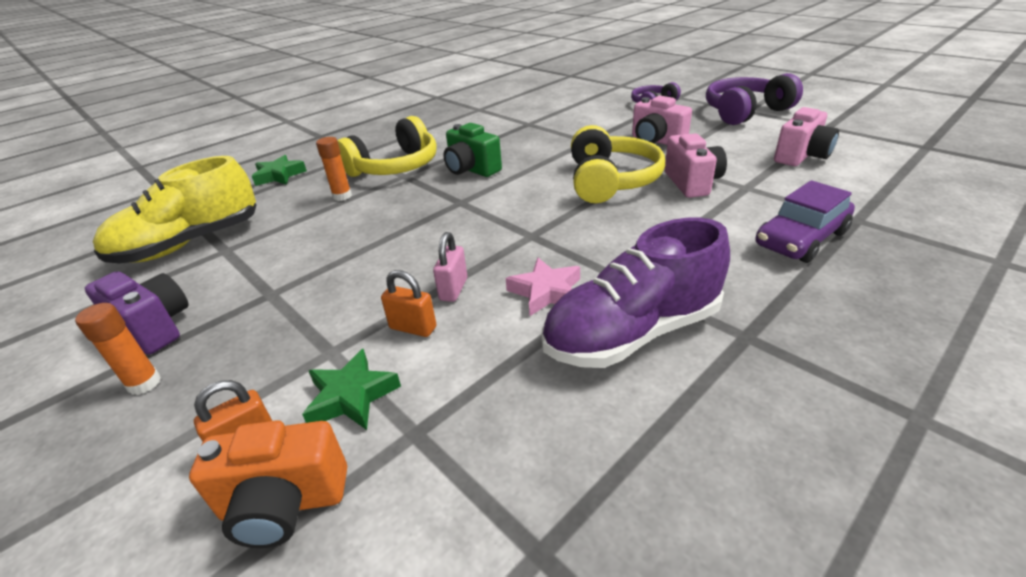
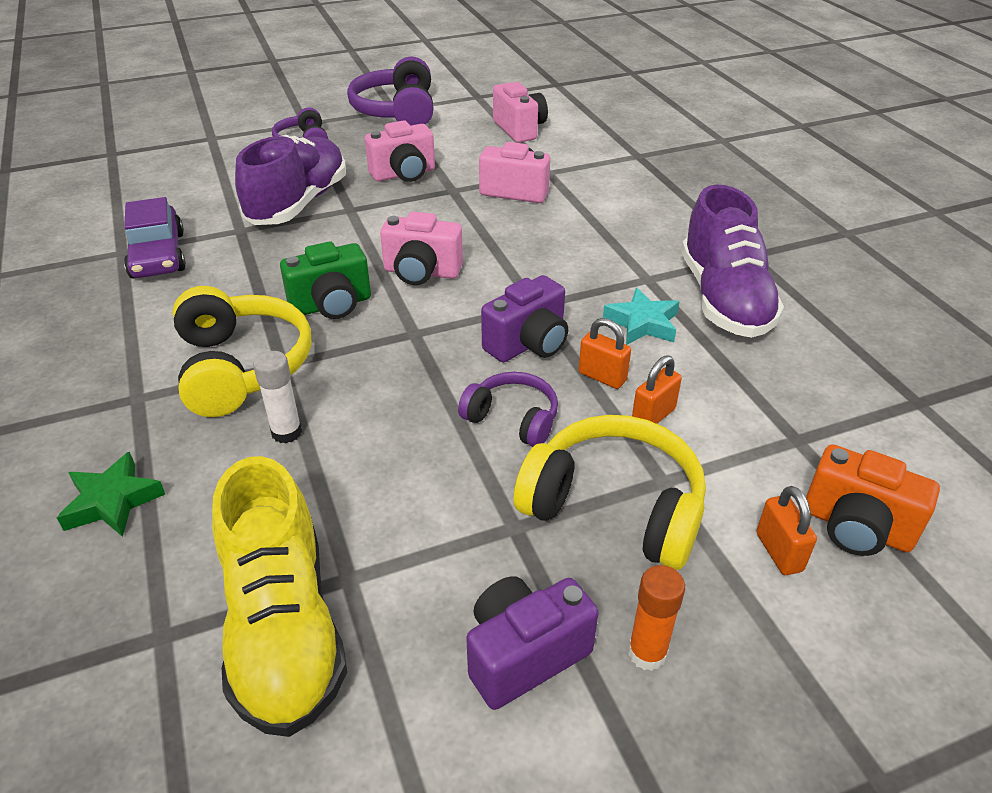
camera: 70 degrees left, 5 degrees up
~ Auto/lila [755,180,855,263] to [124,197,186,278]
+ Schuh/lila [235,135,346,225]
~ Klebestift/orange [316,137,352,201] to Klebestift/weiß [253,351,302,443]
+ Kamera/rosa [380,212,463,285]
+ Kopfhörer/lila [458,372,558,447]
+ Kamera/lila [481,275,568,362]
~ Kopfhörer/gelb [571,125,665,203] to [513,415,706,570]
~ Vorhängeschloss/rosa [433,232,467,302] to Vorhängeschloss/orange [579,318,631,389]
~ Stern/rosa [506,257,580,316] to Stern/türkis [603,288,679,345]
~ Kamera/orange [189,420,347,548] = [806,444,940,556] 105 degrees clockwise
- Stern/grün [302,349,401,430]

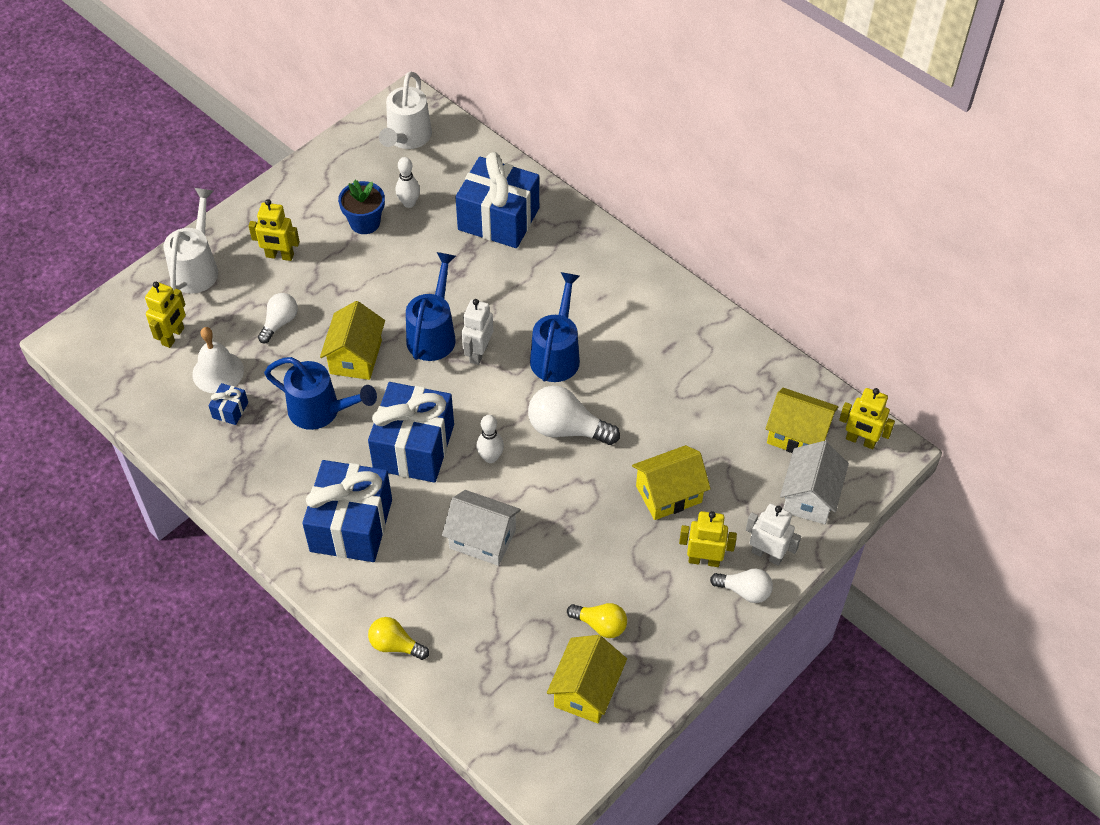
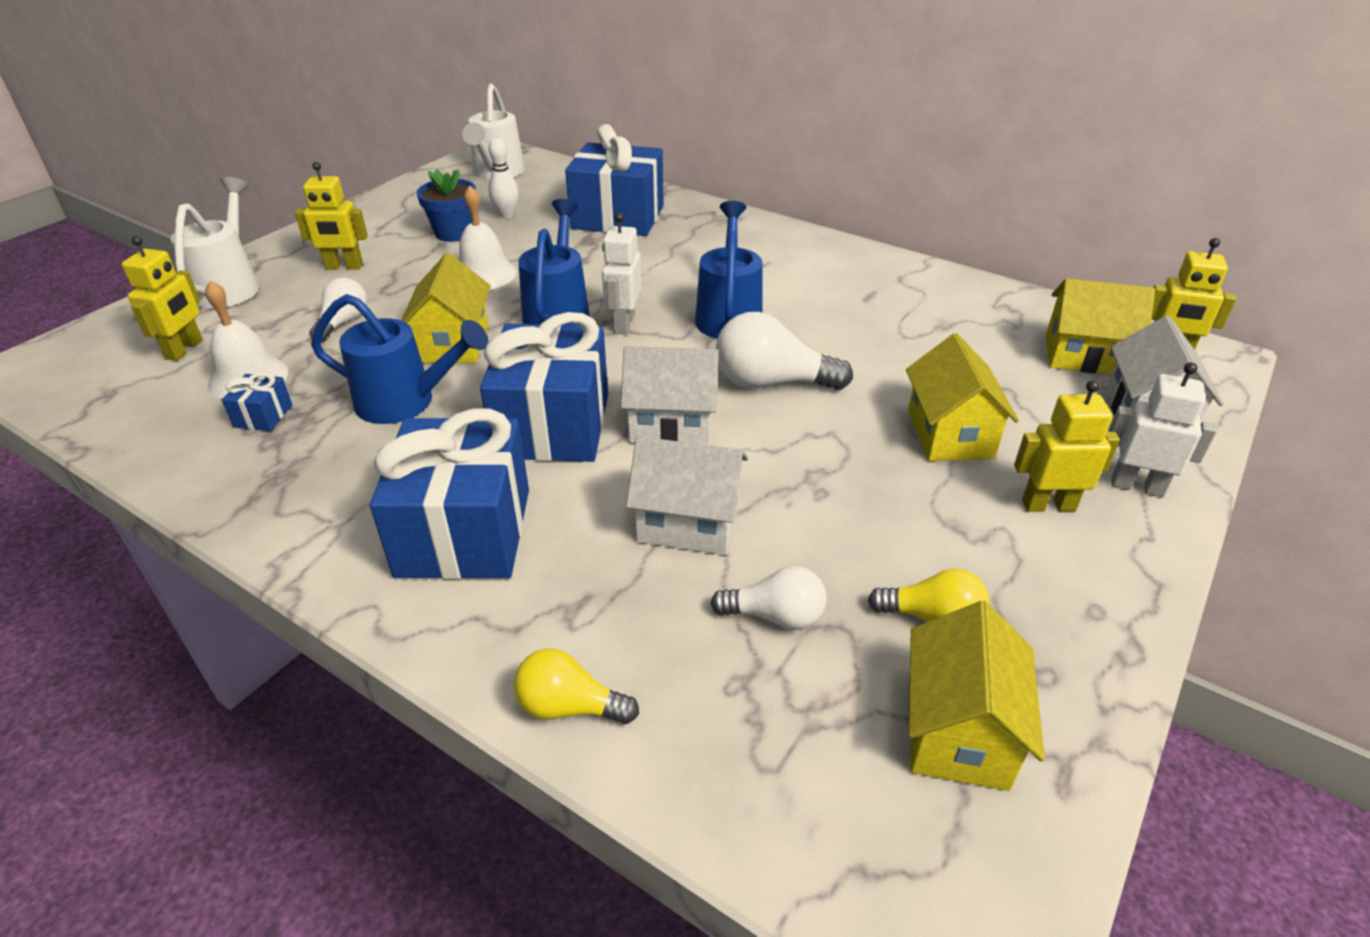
camera: 10 degrees left, 15 degrees down
+ Glocke/weiß [459,185,517,289]
~ Bowlingkegel/weiß [476,415,504,463] to Haus/weiß [621,346,719,445]
~ Glühbirne/weiß [710,569,773,603] to [710,566,826,630]
~ Haus/gelb [632,445,711,520] = [906,333,1019,461] 60 degrees counterclockwise

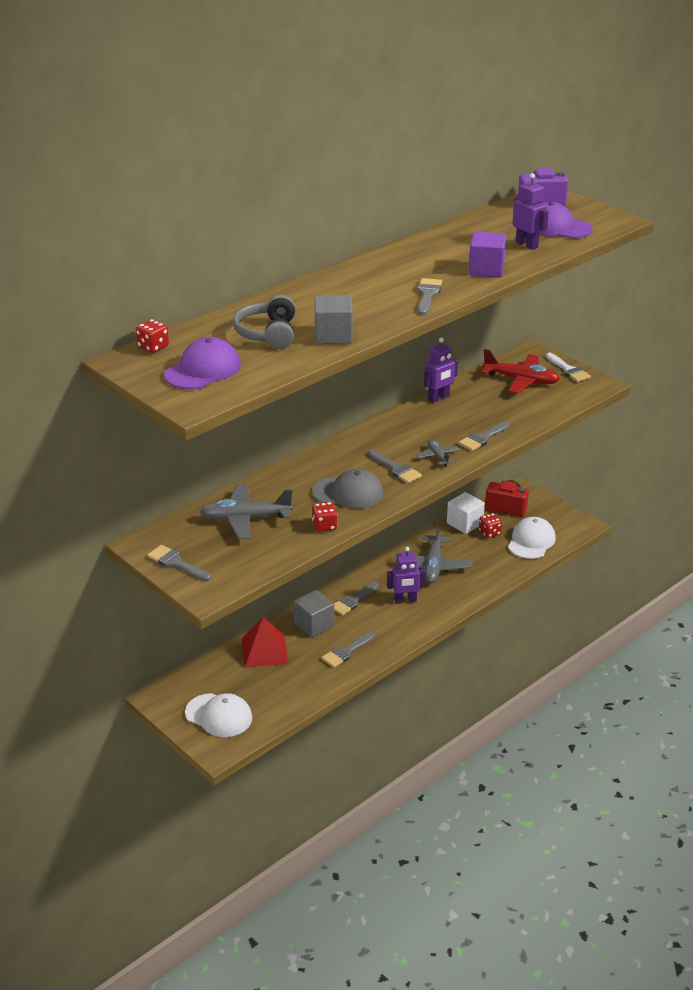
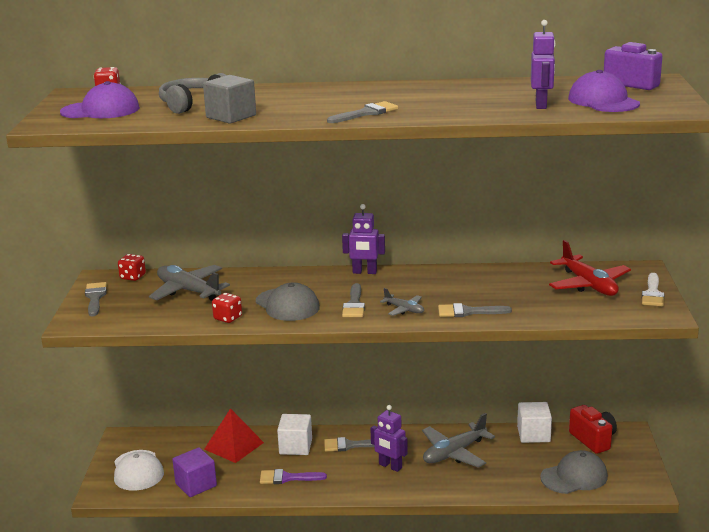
camera: 45 degrees right, 10 degrees down
~ Spielwürfel/rot [479,513,502,538] to [118,254,146,281]
~ Kubus/lila [469,232,506,277] to [172,447,217,497]
~ Pinsel/grau [321,632,375,668] to Pinsel/lila [260,469,327,484]
~ Kubus/grau [294,590,334,637] to Kubus/weiß [277,414,312,455]
~ Roboter/lila [424,337,458,403] to [342,204,385,274]
~ Flugzeug/grau [416,440,460,466] = [380,288,424,316] 105 degrees clockwise
~ Kappe/weiß [508,517,556,559] to Kappe/grau [540,450,608,494]

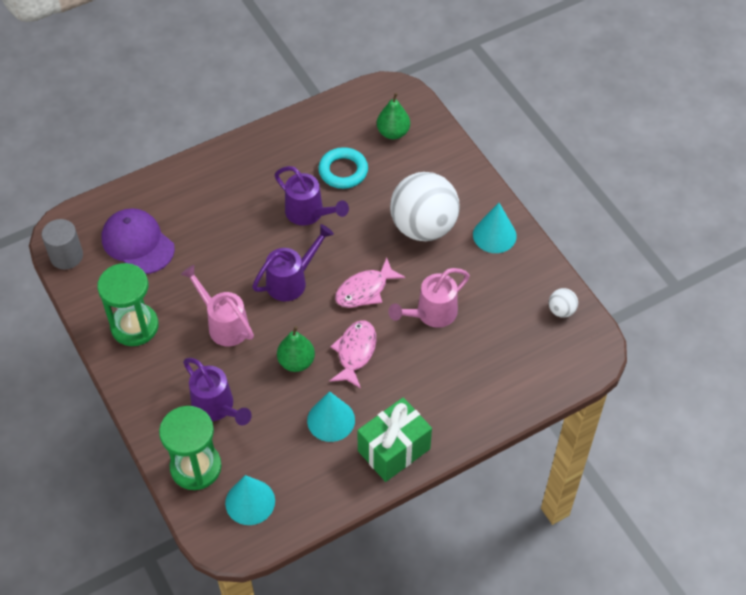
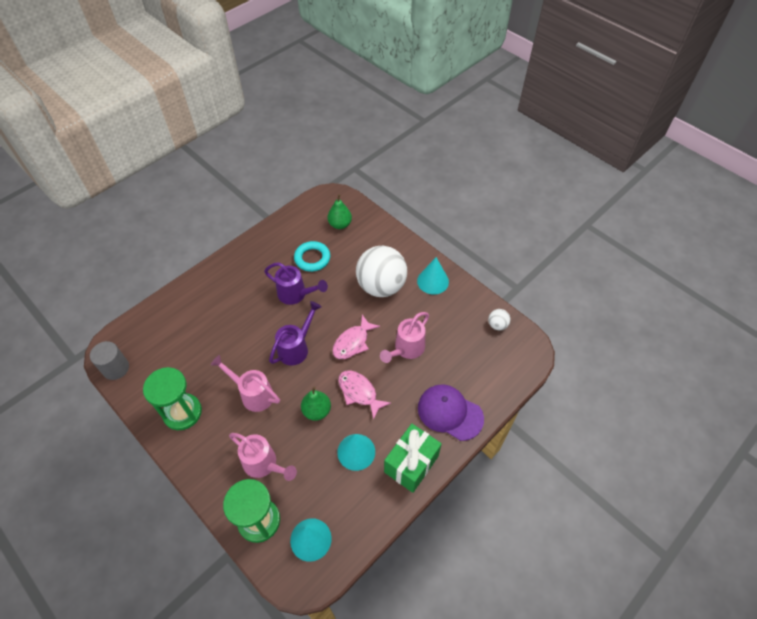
camera: 15 degrees left, 0 degrees up
~ Gießkanne/lila [183,358,252,425] to Gießkanne/rosa [229,433,297,481]
~ Fisch/rosa [330,321,376,389] = [338,370,391,420] 45 degrees counterclockwise
~ Kappe/lila [102,208,175,274] to [418,384,484,441]

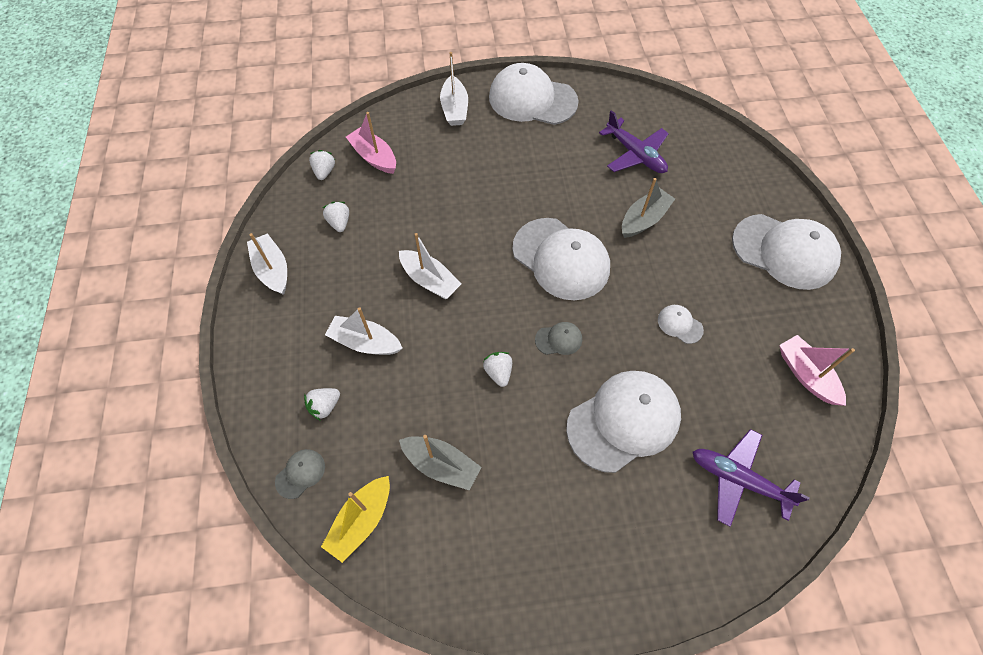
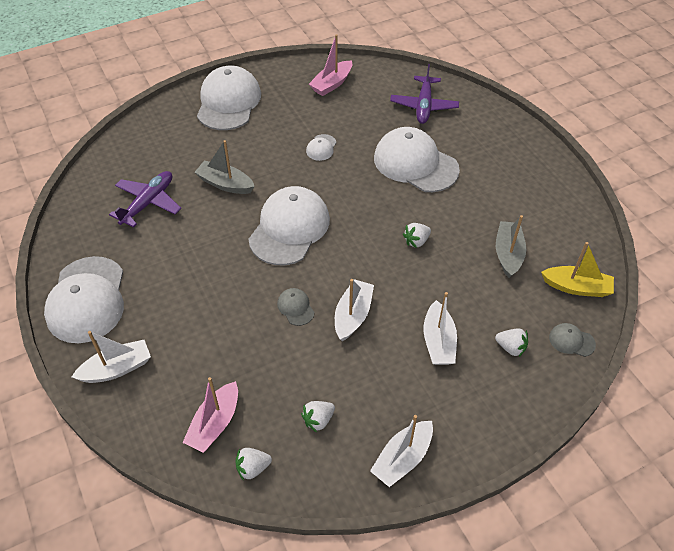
camera: 110 degrees left, 10 degrees down
~ Kappe/grau [535,322,582,355] to [277,288,315,326]

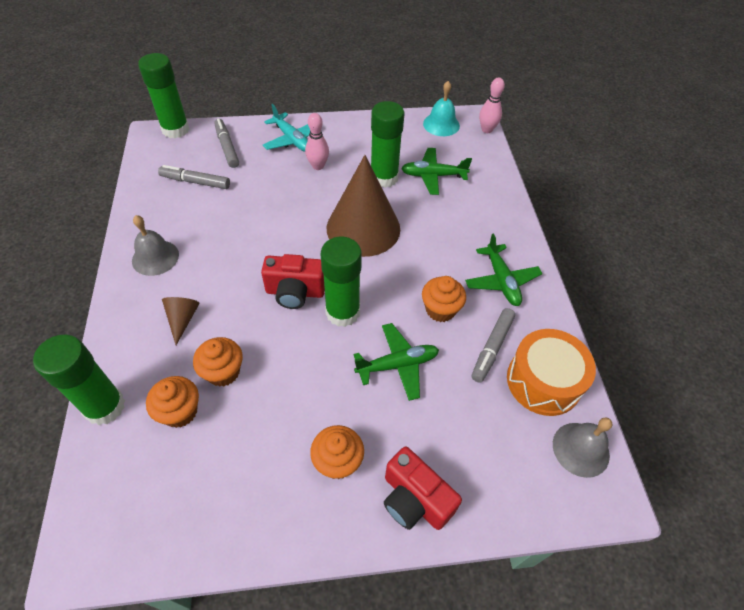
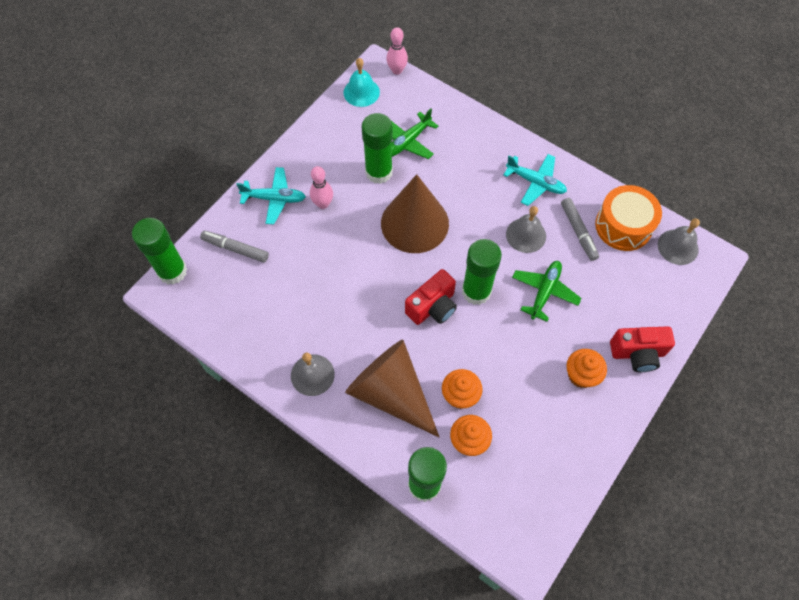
camera: 45 degrees left, 10 degrees up
~ Kegel/braun [162,297,200,345] = [345,339,439,437] x2.38
~ Flugzeug/grün [465,233,542,306] to Flugzeug/türkis [503,154,567,206]
~ Muffin/orange [422,276,466,322] to Glocke/grau [506,206,546,253]
- Filzstift/grau [158,165,230,189]

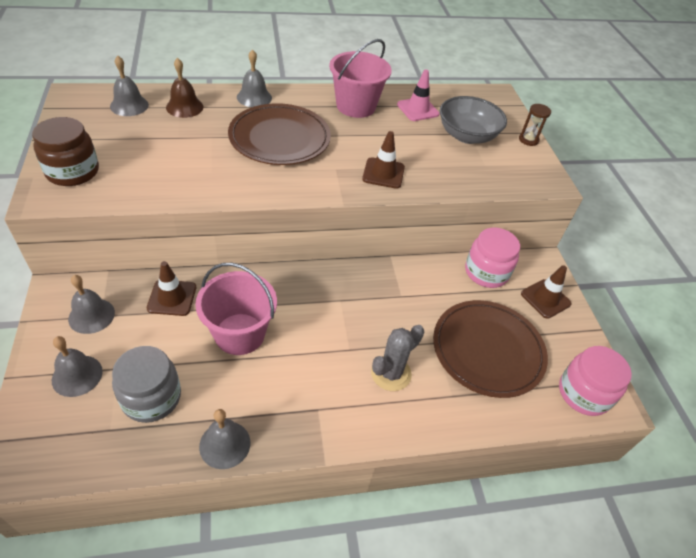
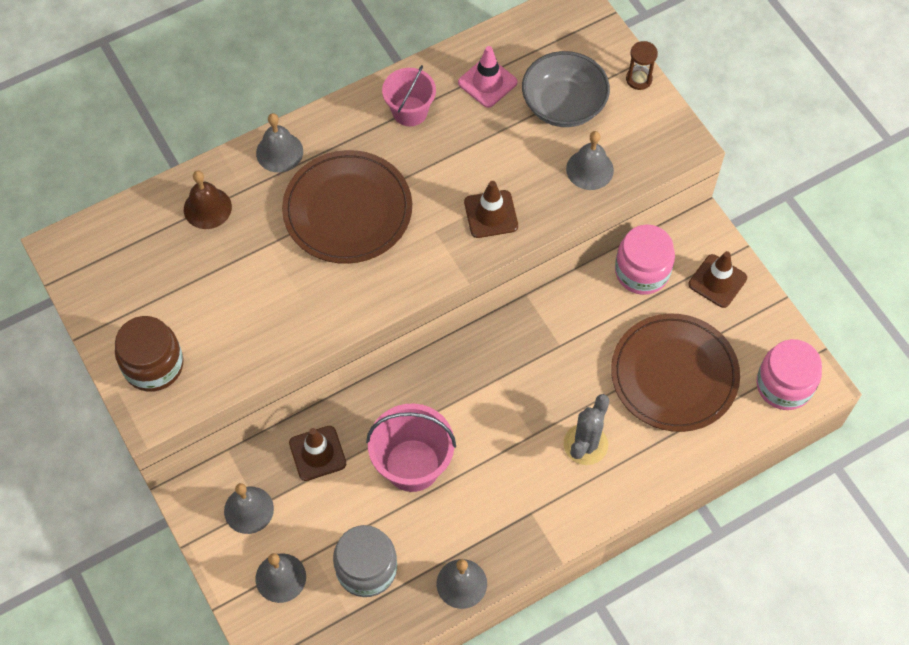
camera: 15 degrees left, 15 degrees up
~ Eimer/rosa [329,39,392,118] = [382,65,436,126] x0.66
~ Glocke/grau [110,56,149,116] to [566,131,614,190]

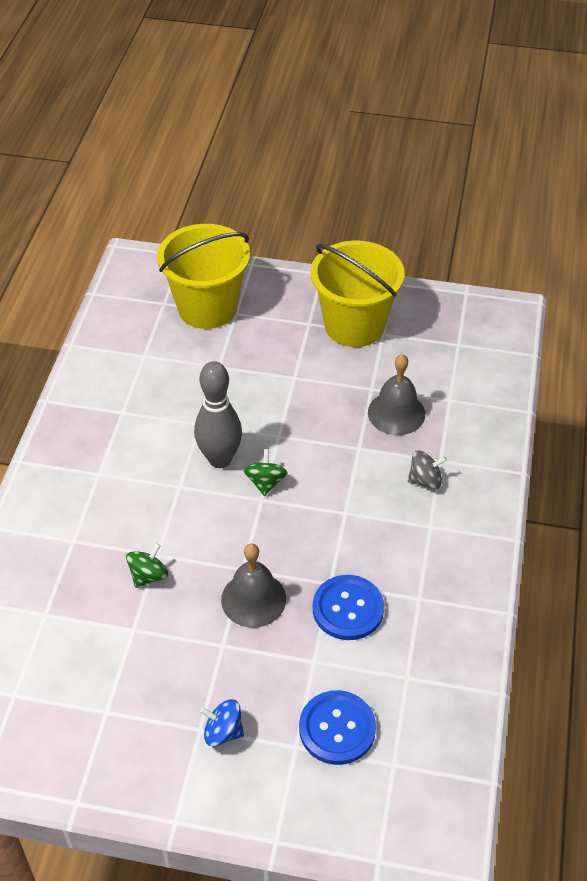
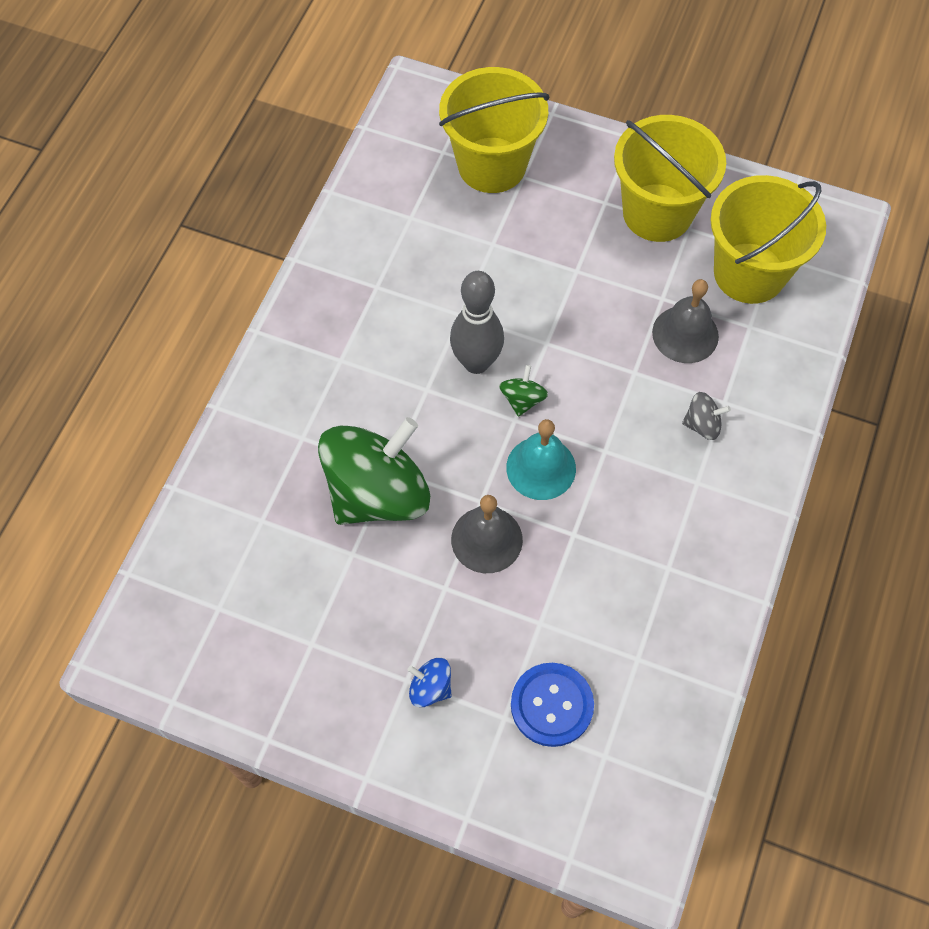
camera: 10 degrees right, 15 degrees up
~ Kreisel/grün [126,543,168,588] = [318,417,430,525] x2.47
+ Glocke/türkis [506,419,576,500]
+ Eimer/gelb [710,175,826,304]
- Knopf/blau [313,575,384,640]

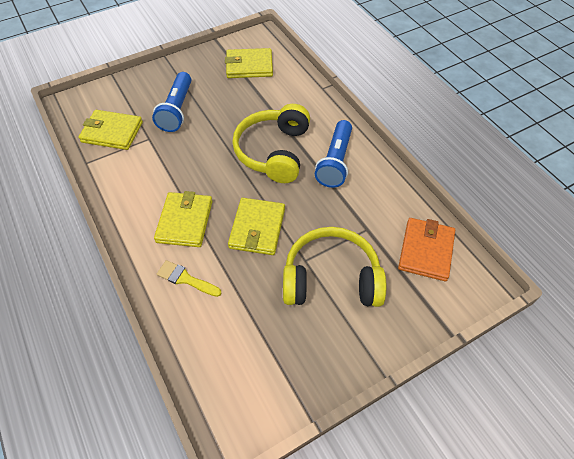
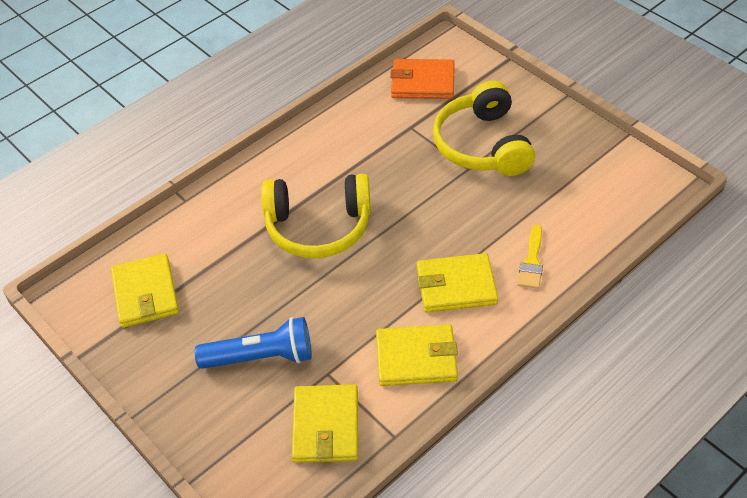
camera: 100 degrees left, 5 degrees down
~ Geldbörse/gelb [228,198,285,255] to [376,324,458,386]
- Taschenlampe/blau [315,120,352,188]

